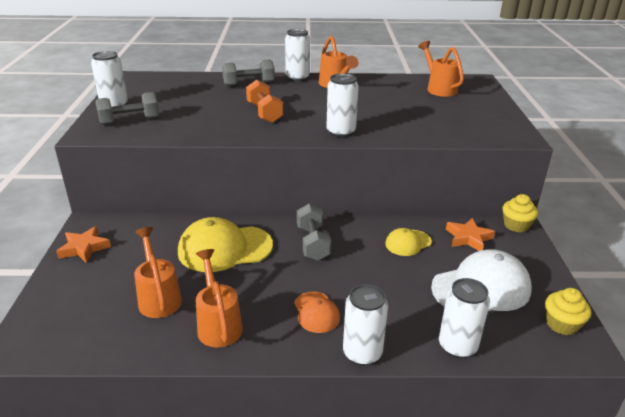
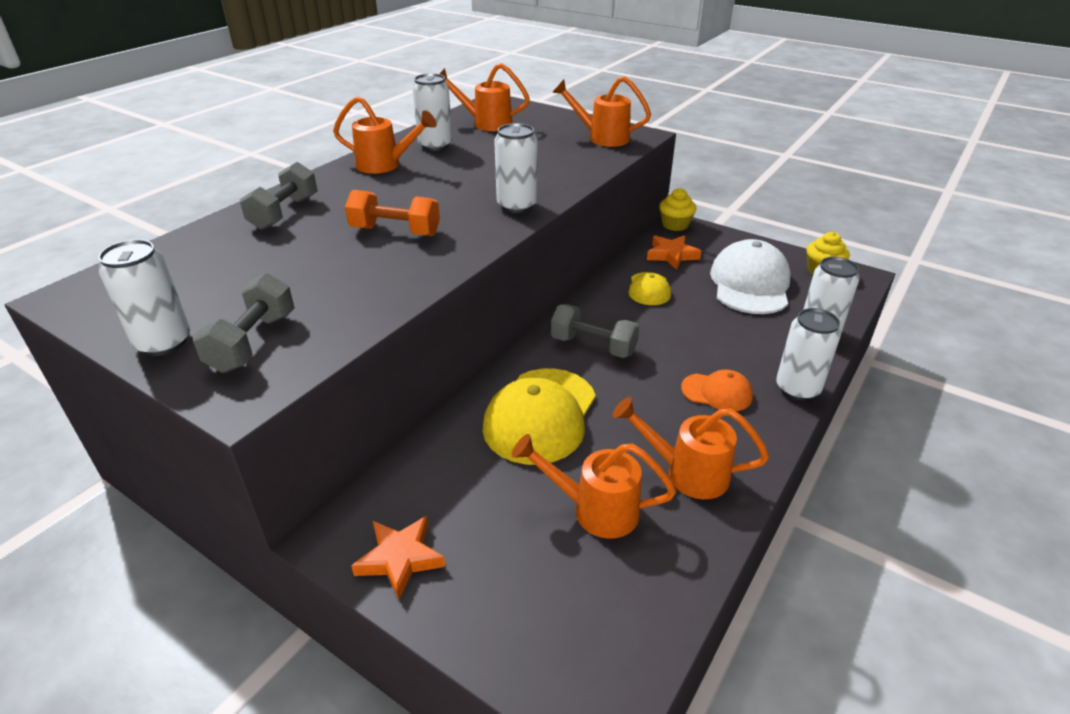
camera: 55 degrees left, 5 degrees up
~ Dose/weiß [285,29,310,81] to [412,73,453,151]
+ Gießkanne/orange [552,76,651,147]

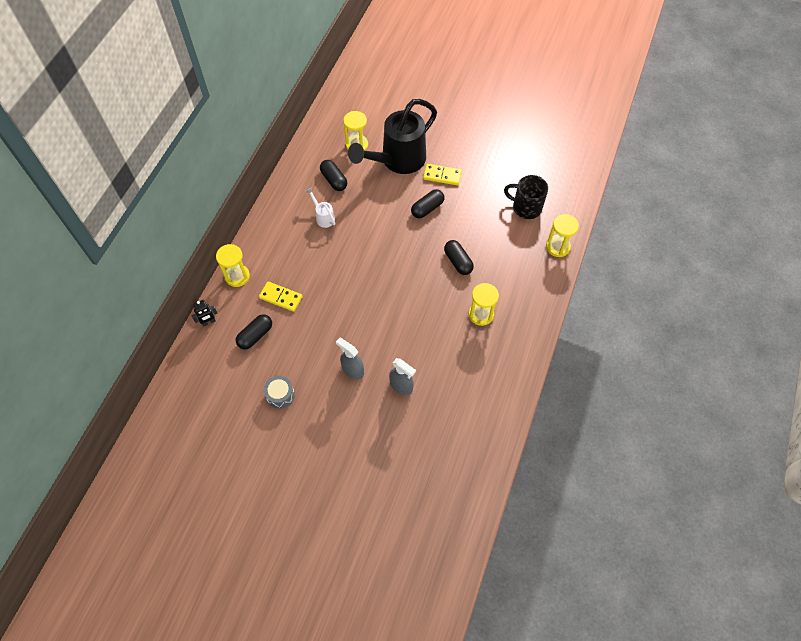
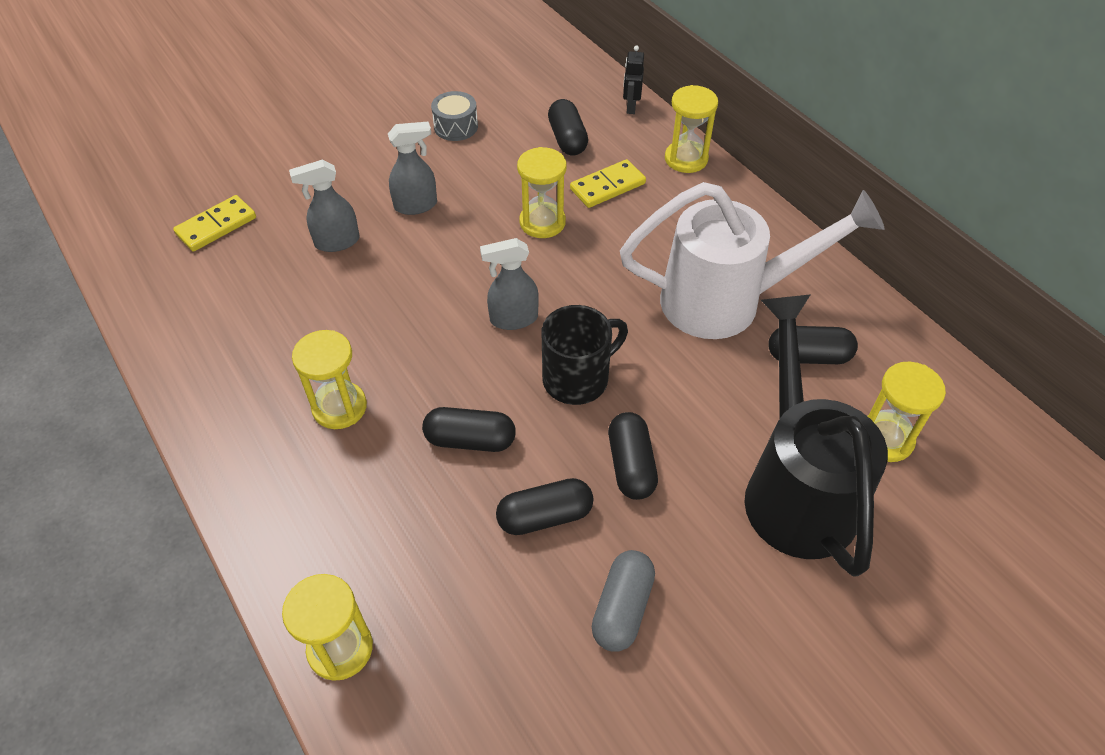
camera: 125 degrees right, 10 degrees down
~ Dominostein/gelb [423,164,462,185] to [173,195,256,252]
+ Sprühflasche/grau [480,238,539,330]
+ Kapsel/schwarz [496,478,594,535]
+ Sanduhr/gelb [517,147,567,238]
~ Tasse/schwarz [504,175,548,219] to [542,305,628,405]
+ Kapsel/grau [592,550,655,652]
~ Gießkanne/weiß [306,188,335,228] = [620,182,885,339] x2.47

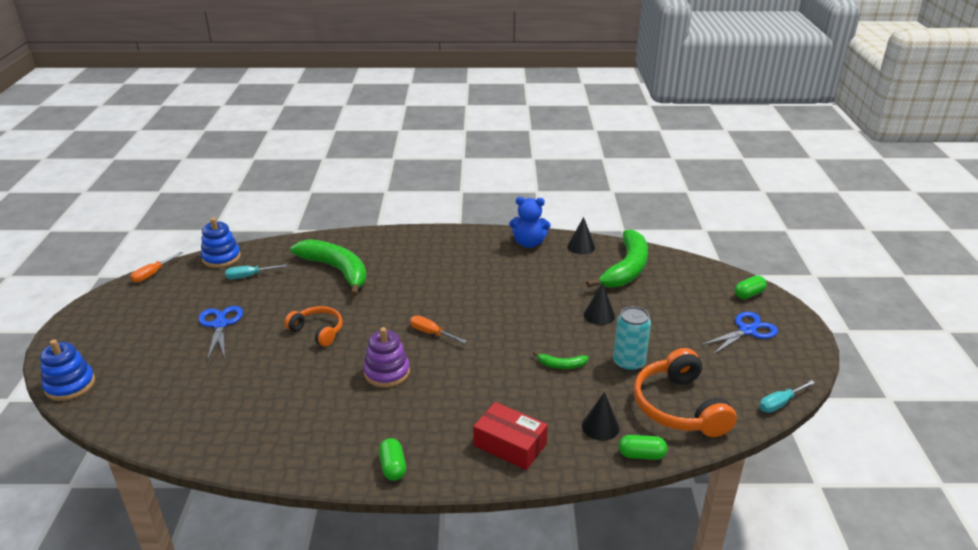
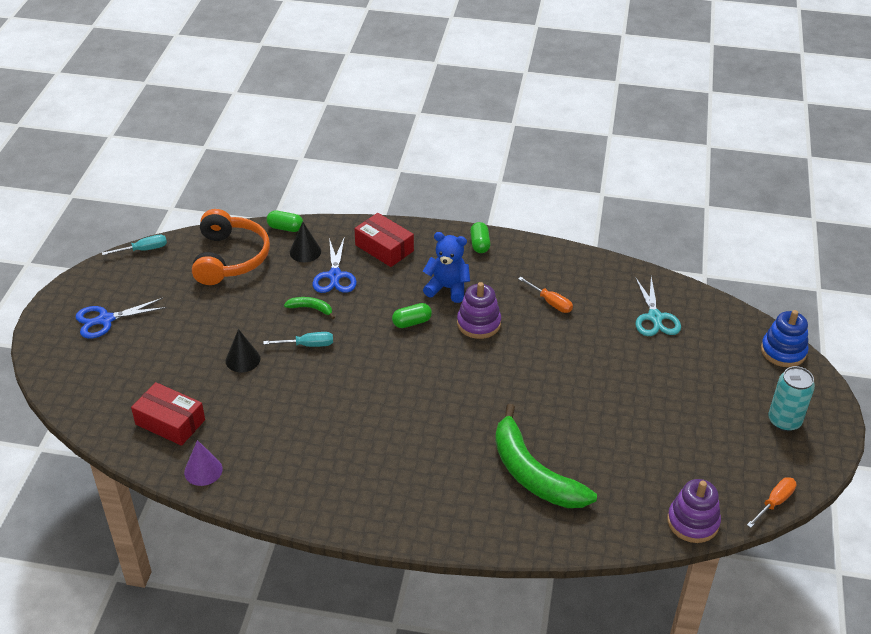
camera: 170 degrees left, 10 degrees up
~ Banane/grün [586,229,648,288] to Schachtel/rot [131,382,205,446]
~ Kegel/schwarz [568,217,595,254] to Kegel/lila [184,440,222,486]
~ Schraubenzieher/türkis [225,264,287,279] to [263,332,333,347]
~ Schere/blau [199,306,243,360] to [313,236,357,293]
~ Kapsel/grün [735,275,767,299] to [392,303,432,328]
~ Teddybär/blau [509,197,551,248] to [422,232,470,303]
~ Schraubenzieher/orange [410,316,466,343] to [518,277,573,313]
+ Schere/türkis [635,277,681,336]
~ Stapelspielzeug/blau [201,218,241,268] to Stapelspielzeug/lila [667,479,721,543]
~ Dose/türkis [613,306,651,372] to [768,366,815,431]
- Kopfhörer/orange [285,306,343,347]

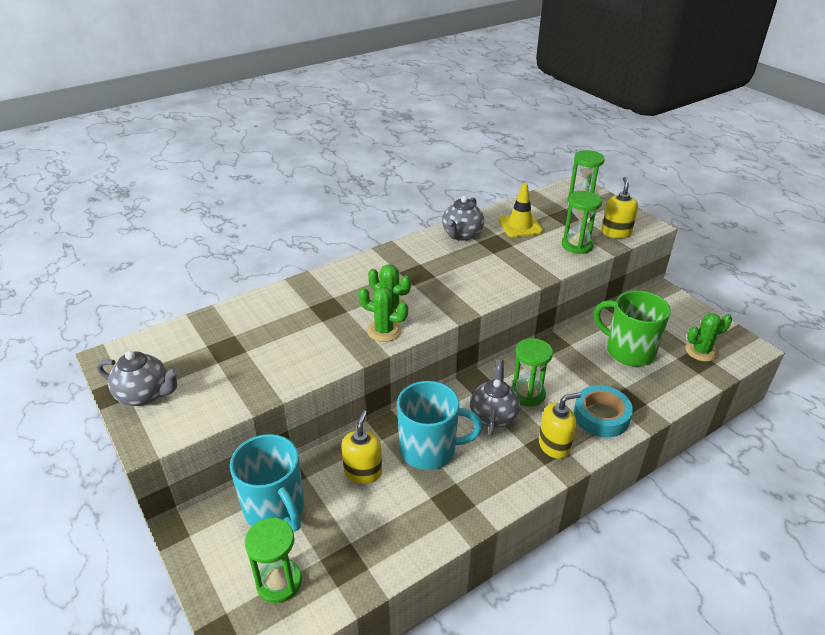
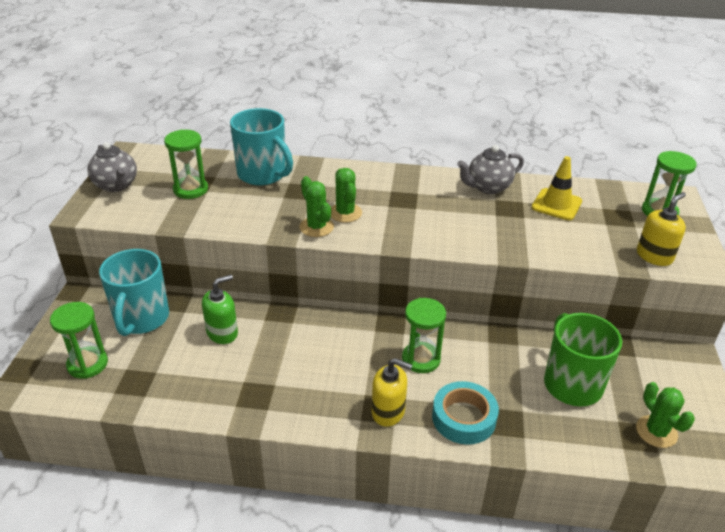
camera: 40 degrees right, 0 degrees up
~ Sanduhr/grün [562,191,602,254] to [164,129,208,199]
~ Seifenspender/gelb [341,410,382,484] to Seifenspender/grün [202,275,238,344]
~ Tasse/türkis [397,381,483,470] to [230,108,293,185]
~ Kaktus/grün [686,313,732,362] = [636,382,695,448] 45 degrees clockwise
- Teekanne/grau [470,360,520,436]

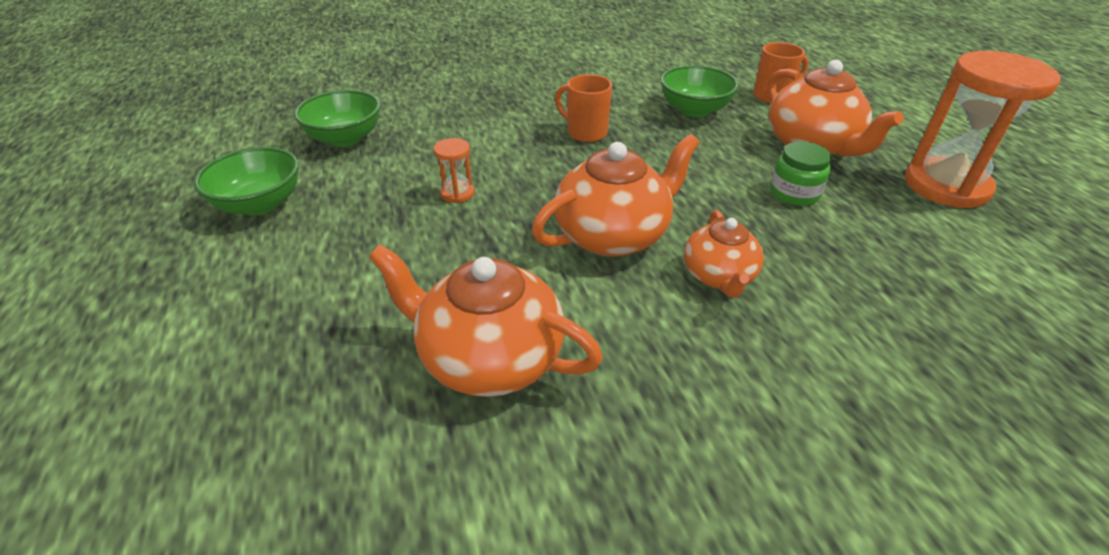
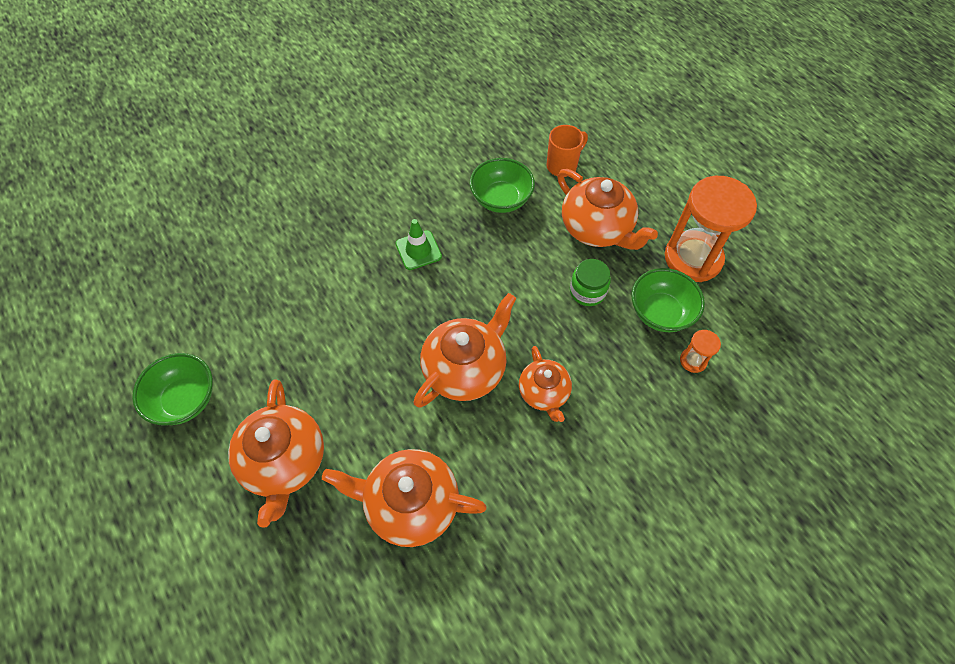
camera: 15 degrees left, 20 degrees up
+ Teekanne/orange [228,379,324,528]
~ Tasse/orange [555,74,612,142] to Leitkegel/grün [396,219,442,270]
~ Schüssel/grün [294,90,381,147] to [631,268,705,332]
~ Sanduhr/orange [433,138,475,203] to [680,330,721,373]

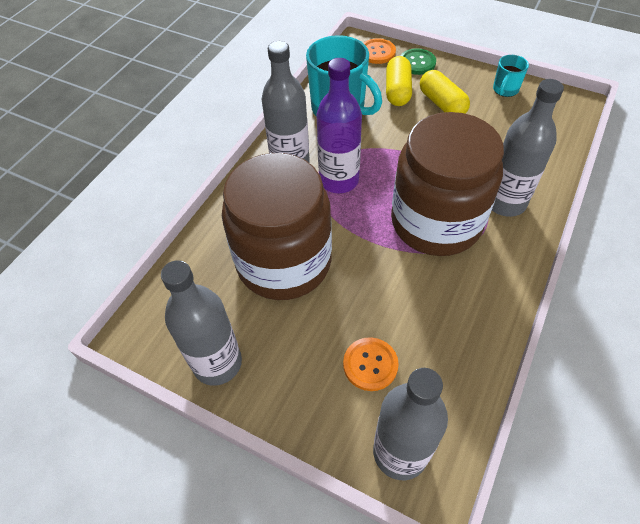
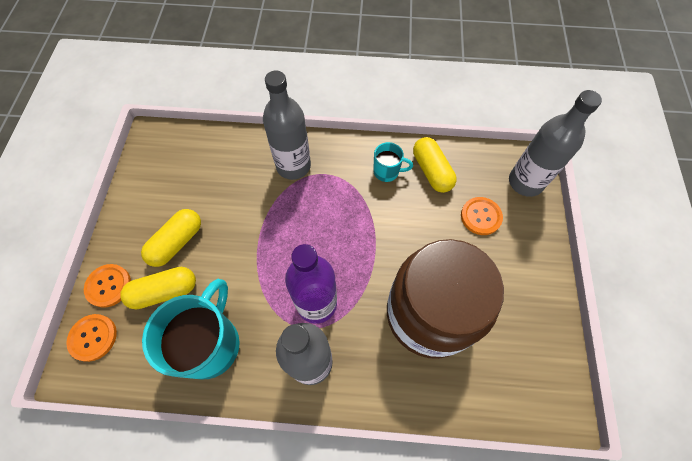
camera: 115 degrees left, 10 degrees up
~ Knopf/grün [400,48,436,75] to Knopf/orange [84,264,131,308]
~ Tasse/türkis [493,55,529,97] to [373,142,413,182]
+ Kapsel/gelb [413,137,457,193]
- Flasche/grau [161,260,242,386]
- Einmachglas/braun [391,112,504,256]

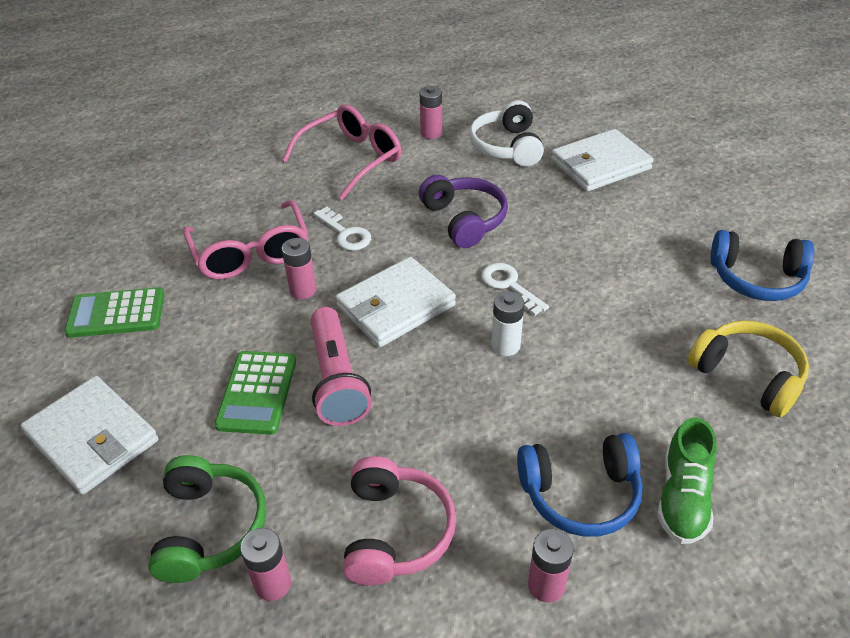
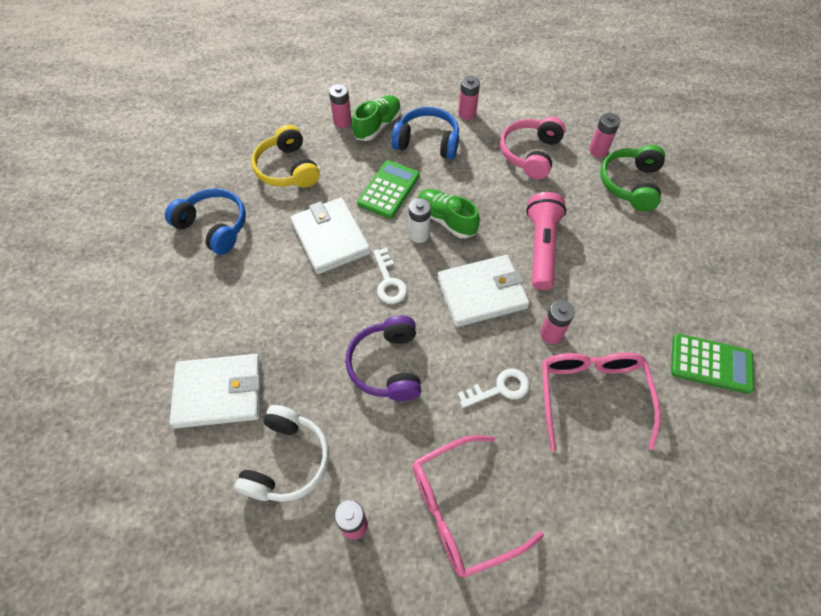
camera: 160 degrees left, 15 degrees up
~ Geldbörse/weiß [21,376,158,495] to [290,198,370,274]
+ Batterie/rosa [329,84,352,128]
~ Taschenrechner/grün [214,351,296,435] to [357,160,420,219]
+ Schuh/grün [418,189,480,239]
~ Schlüssel/weiß [314,207,371,250] = [458,368,529,408] 90 degrees clockwise

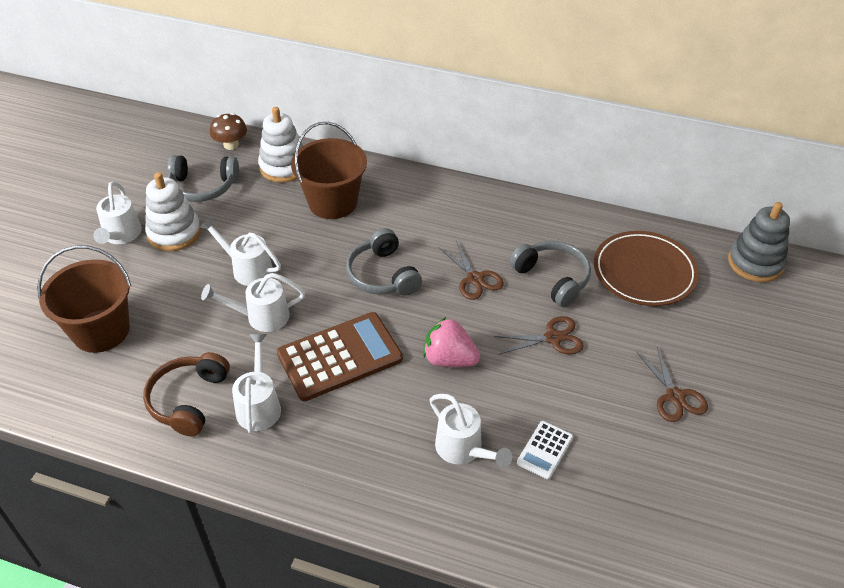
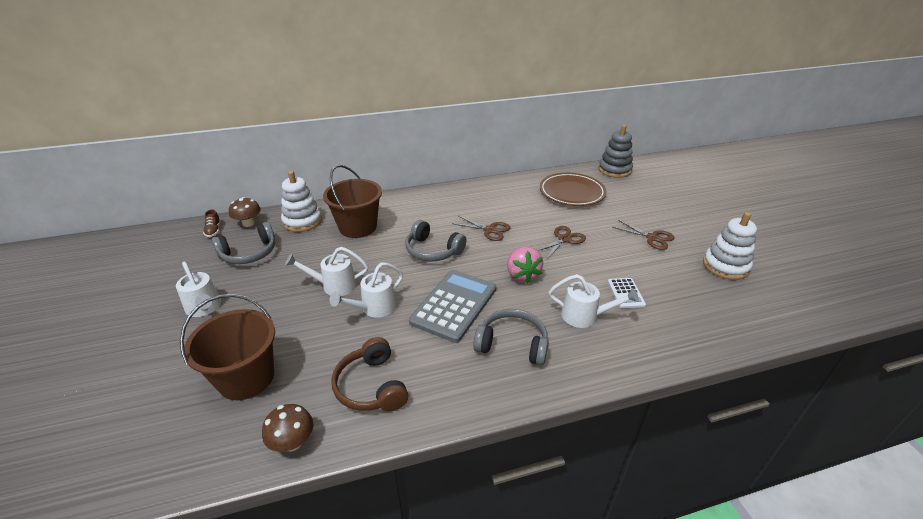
camera: 35 degrees left, 10 degrees down
+ Schuh/braun [203,209,221,237]
+ Pilz/braun [262,404,313,452]
~ Taschenrechner/braun [277,312,403,401] to Taschenrechner/grau [409,270,496,343]
~ Kopfhörer/grau [509,241,591,307] to [473,309,549,365]
~ Erdbeere/rosa [423,317,480,367] = [507,246,543,283] 90 degrees counterclockwise
~ Stapelspielzeug/weiß [145,172,201,251] to [703,212,757,280]
- Gießkanne/weiß [232,334,281,433]

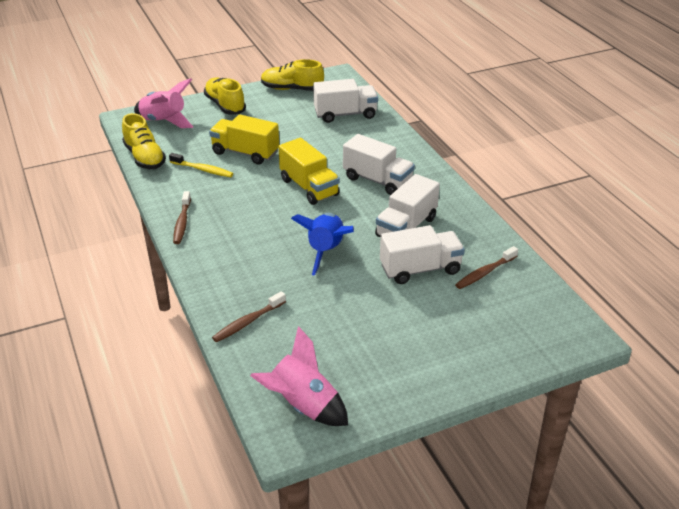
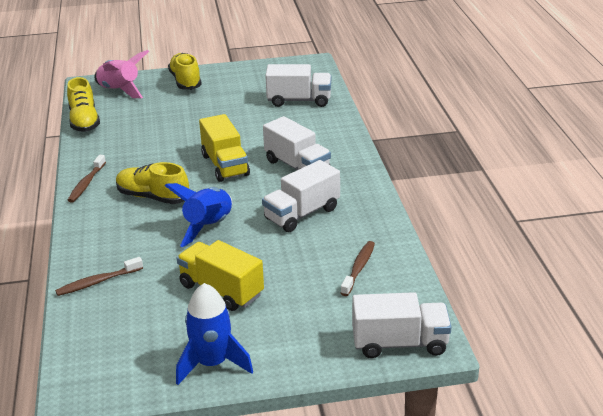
camera: 15 degrees right, 5 degrees down
~ Schuh/gelb [261,59,324,91] to [116,162,189,204]
+ Rakete/blau [176,283,253,385]
~ Lastwagen/gelb [209,114,279,165] to [177,240,264,311]
~ Zahnbürste/braun [455,246,518,289] = [341,241,375,296] 135 degrees clockwise
~ Lastwagen/weiß [380,225,465,284] to [352,292,451,358]
- Zahnbürste/gelb [169,153,233,177]
- Rakete/rosa [250,326,348,426]

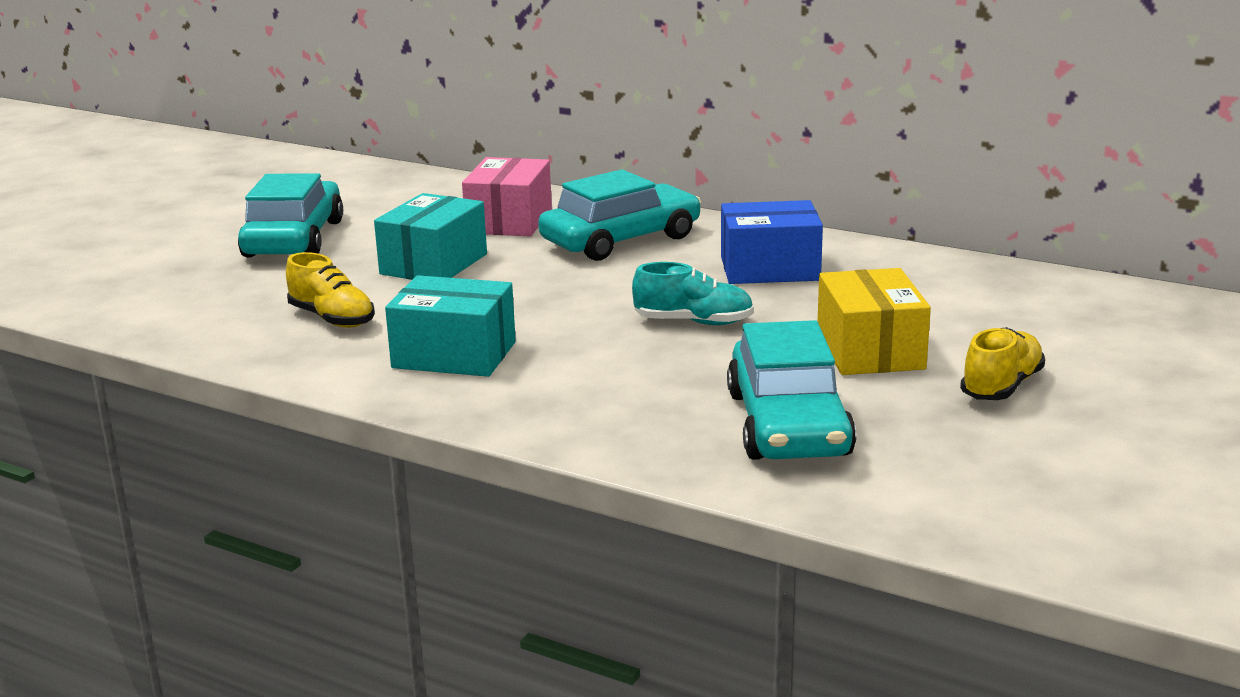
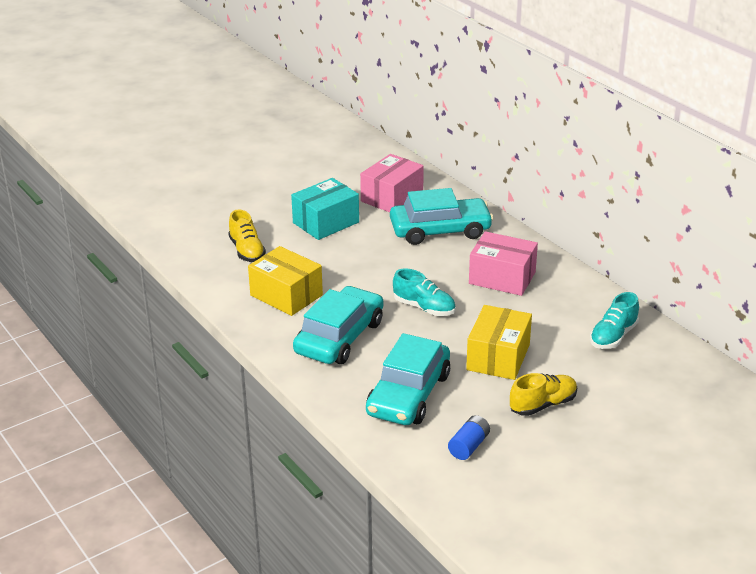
camera: 25 degrees right, 10 degrees up
~ Schachtel/türkis [385,275,516,377] to Schachtel/gelb [248,246,323,316]
~ Auto/türkis [238,173,343,257] to [293,286,384,364]
+ Batterie/blau [448,415,490,460]
~ Schachtel/blau [721,200,823,284] to Schachtel/rosa [469,231,538,296]
+ Schuh/türkis [590,292,639,349]

